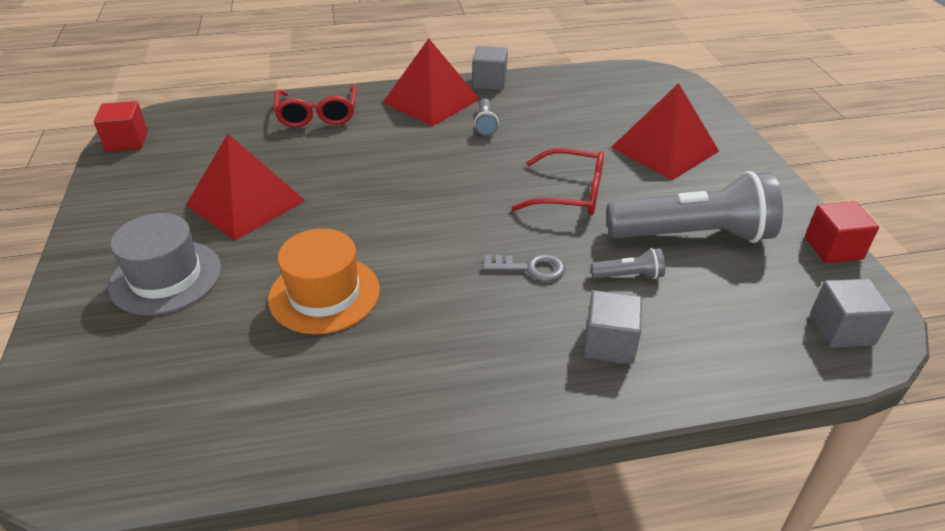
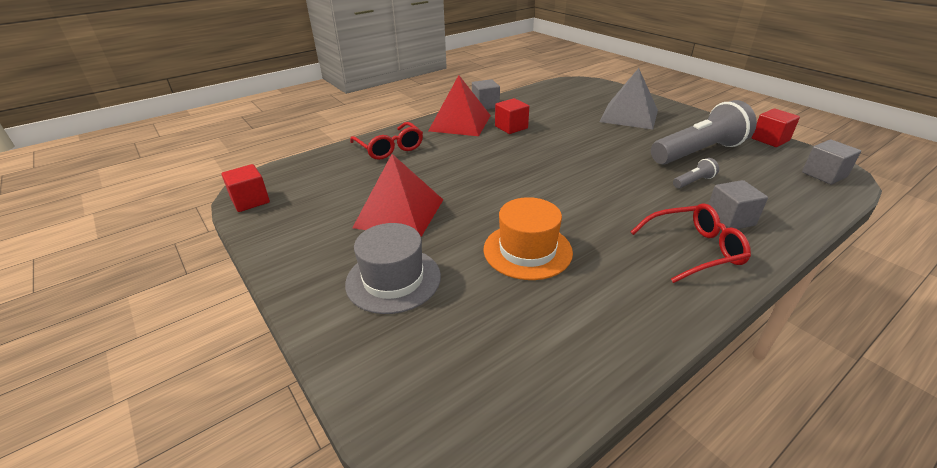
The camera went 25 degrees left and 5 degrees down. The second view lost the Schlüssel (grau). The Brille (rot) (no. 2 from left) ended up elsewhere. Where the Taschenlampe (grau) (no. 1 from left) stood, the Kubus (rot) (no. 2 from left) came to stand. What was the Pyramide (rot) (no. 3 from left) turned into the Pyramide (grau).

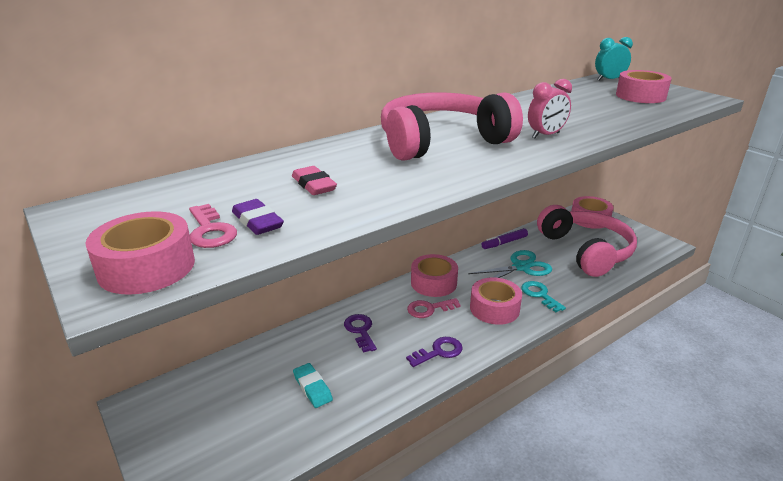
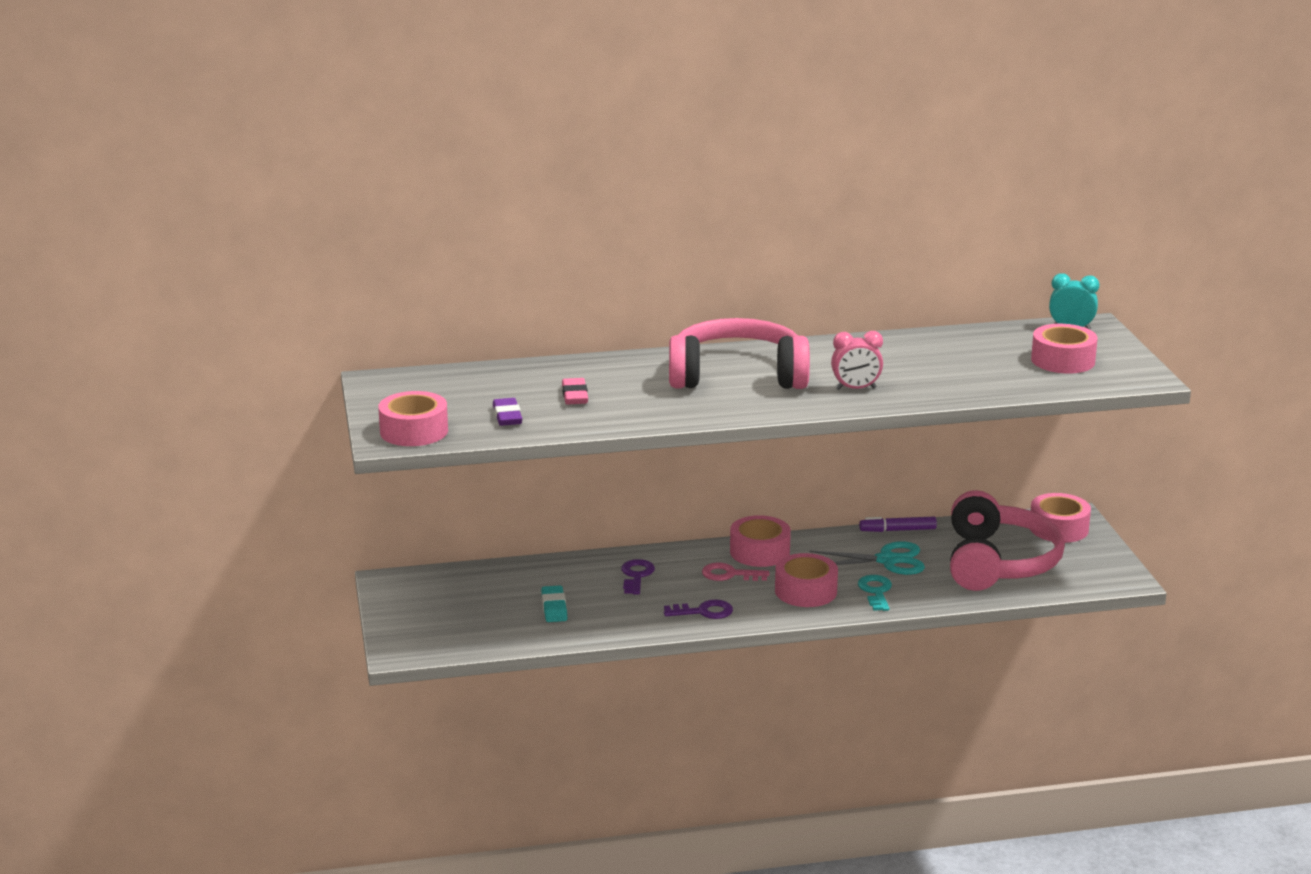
The camera went 25 degrees right and 5 degrees down. The second view lost the Schlüssel (rosa) (no. 1 from left).

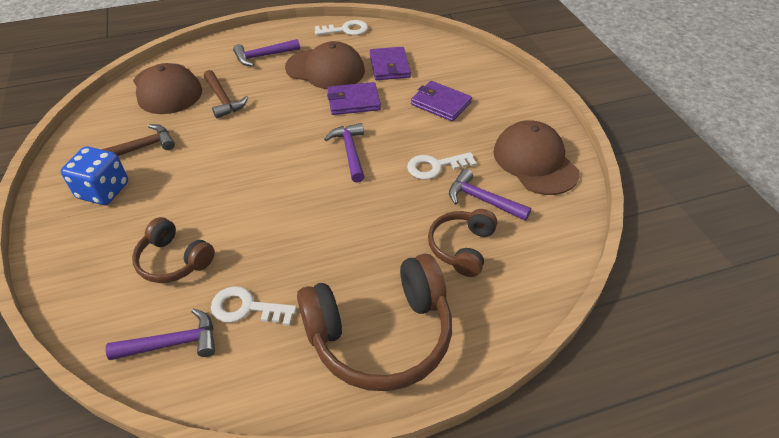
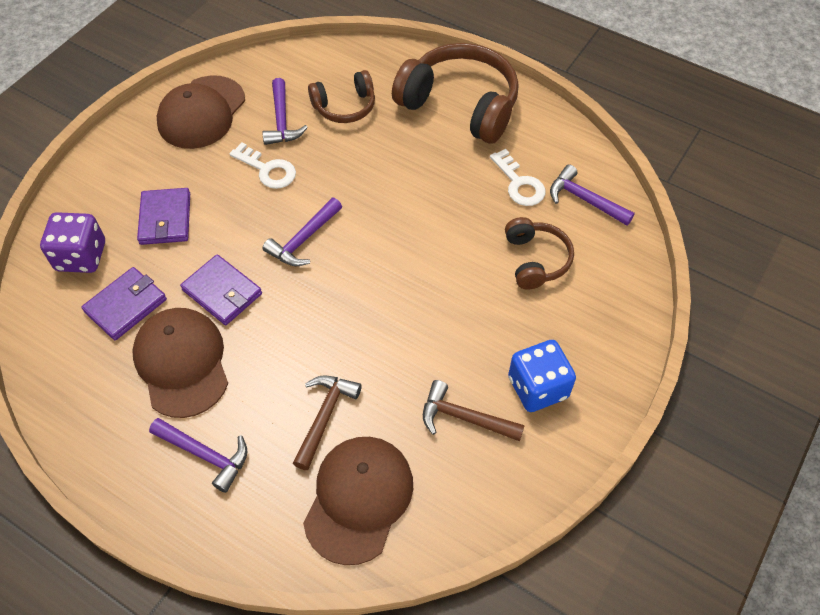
The camera went 130 degrees left and 10 degrees up. The second view lost the Schlüssel (weiß) (no. 2 from left). The second view gained the Spielwürfel (lila).

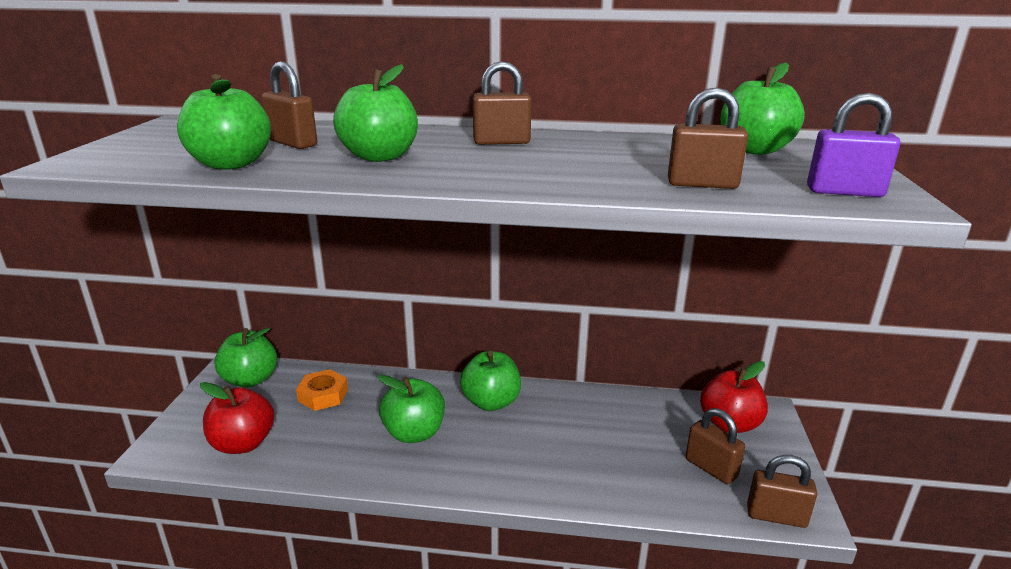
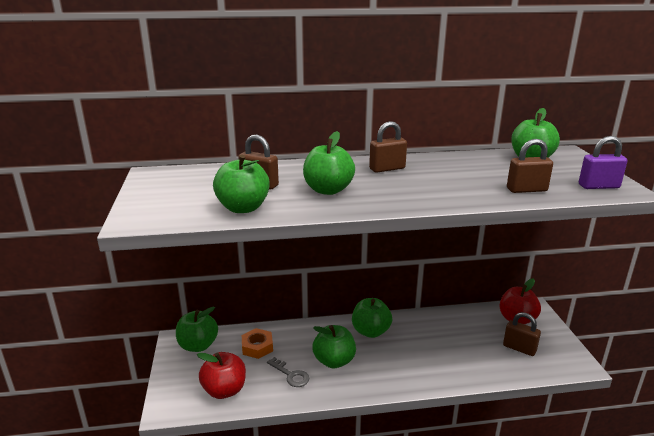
The camera went 15 degrees left and 0 degrees up. The second view lost the Vorhängeschloss (braun) (no. 5 from left). The second view gained the Schlüssel (grau).

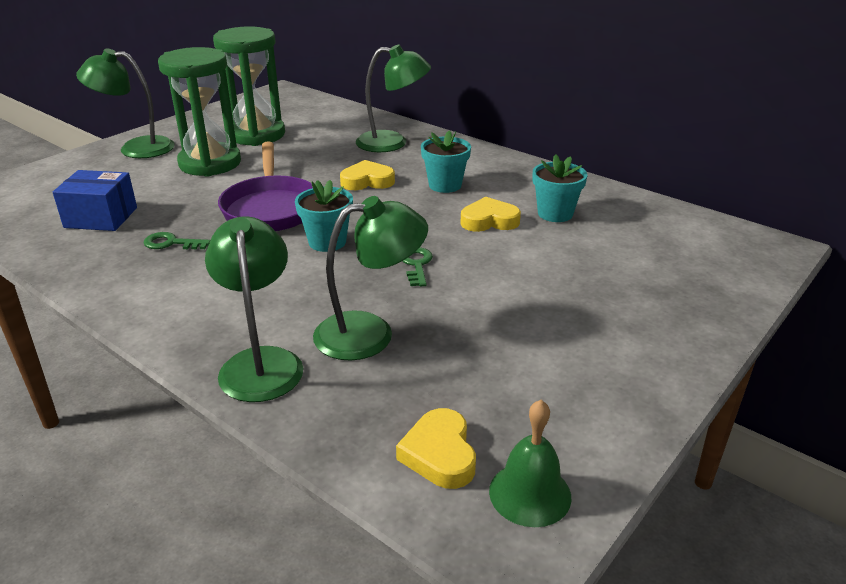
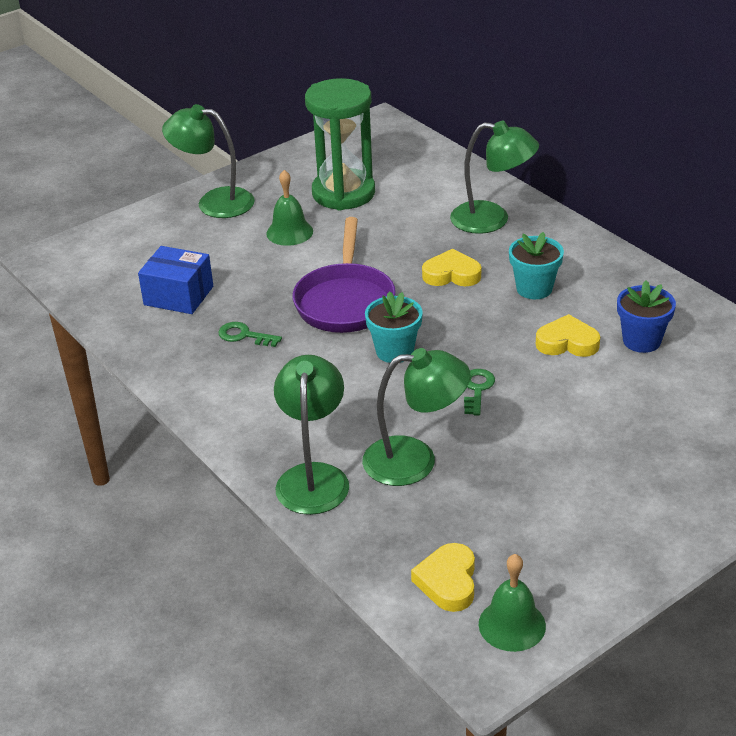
The camera went 15 degrees right and 5 degrees up. Where the Sanduhr (grün) (no. 1 from left) stood, the Glocke (grün) (no. 1 from left) came to stand. What was the Blumentopf (türkis) (no. 3 from left) turned into the Blumentopf (blau).

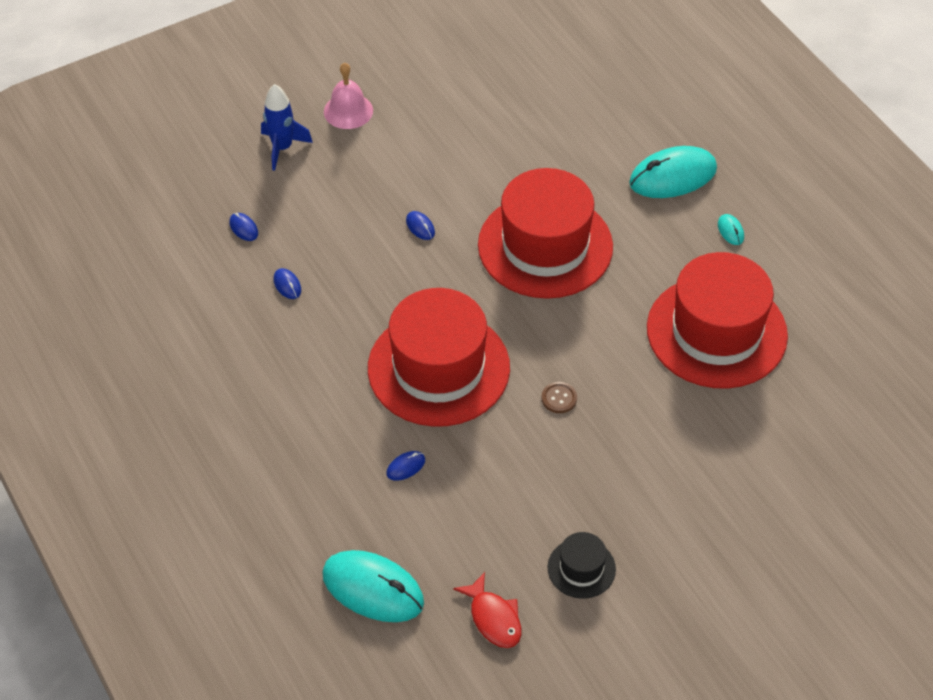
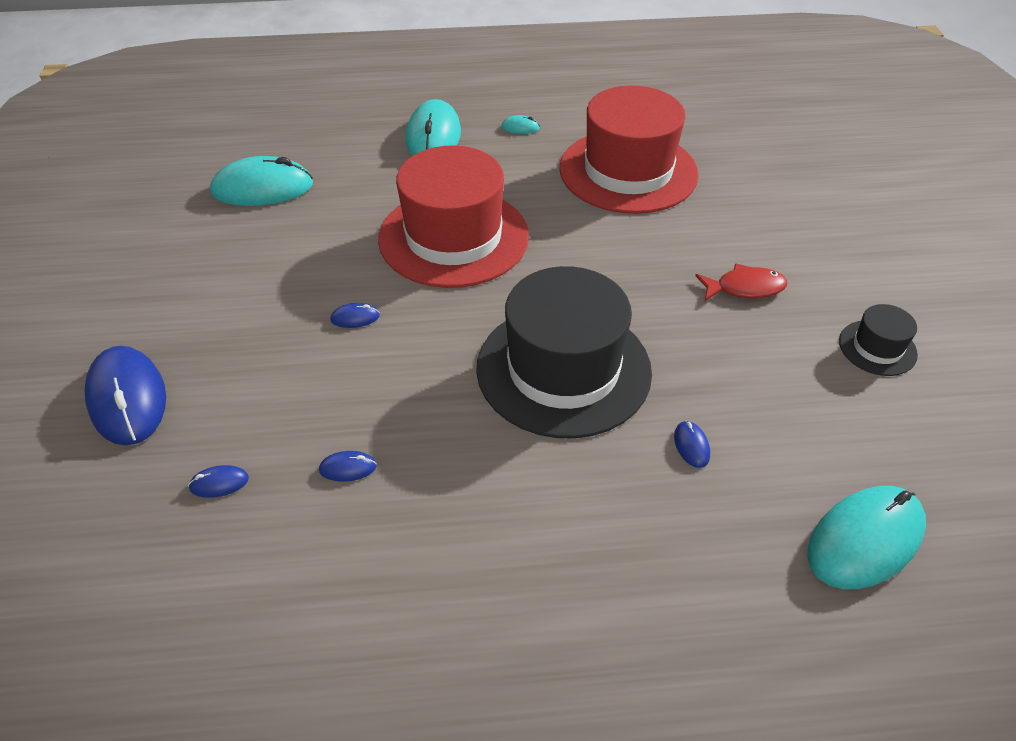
The camera went 65 degrees left and 5 degrees down. The second view lost the Glocke (rosa). The second view lost the Knopf (braun). The second view gained the Computermaus (türkis) (no. 1 from left). The Fisch (rot) ended up elsewhere. Where the Rakete (blau) stood, the Computermaus (blau) (no. 1 from left) came to stand. What was the Hut (rot) (no. 1 from left) turned into the Hut (schwarz) (no. 1 from left).

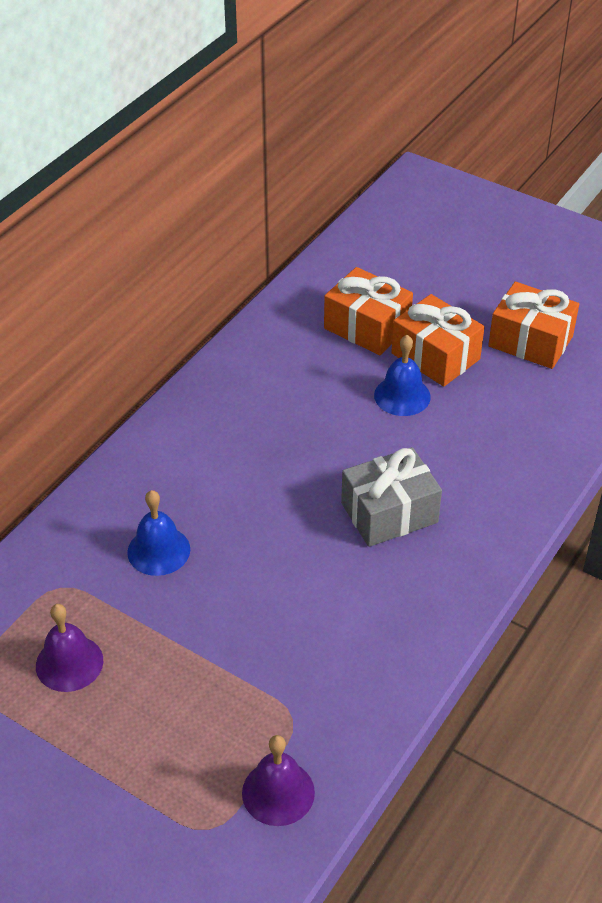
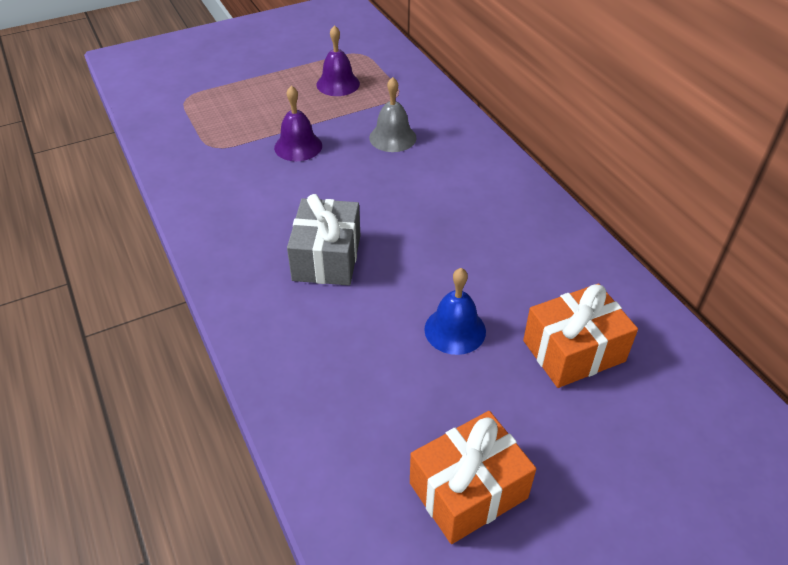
The camera went 120 degrees right and 0 degrees up. The second view lost the Geschenk (orange) (no. 2 from left). The Glocke (lila) (no. 2 from left in the first image) ended up elsewhere. What was the Glocke (blau) (no. 1 from left) turned into the Glocke (grau).

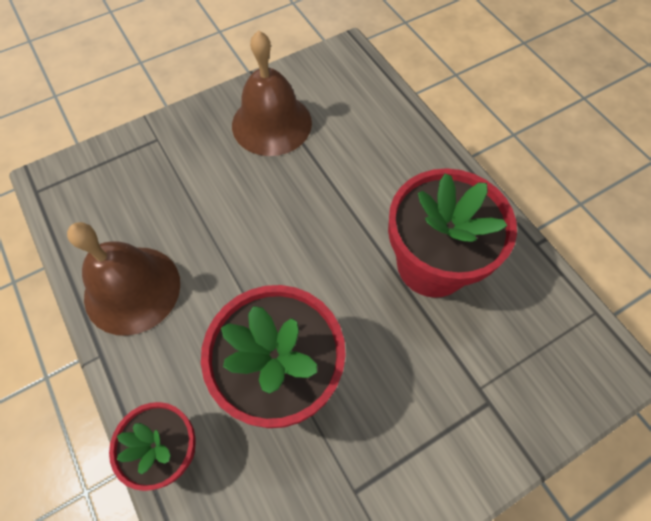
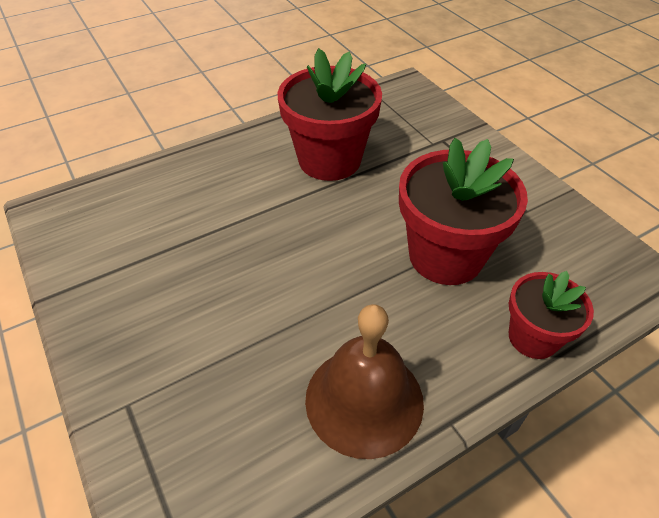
The camera went 90 degrees left and 15 degrees down. The second view lost the Glocke (braun) (no. 2 from left).

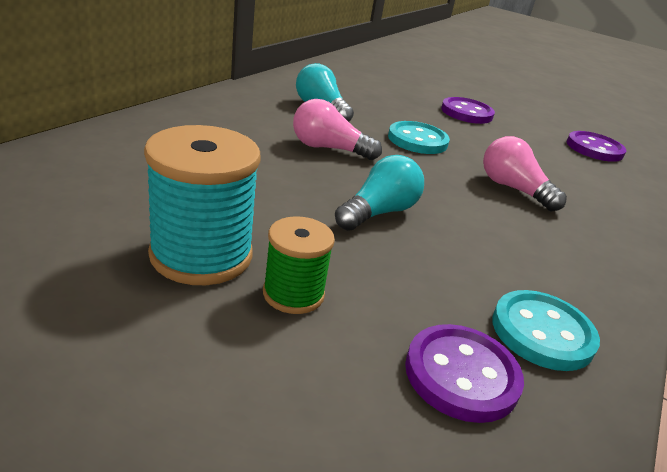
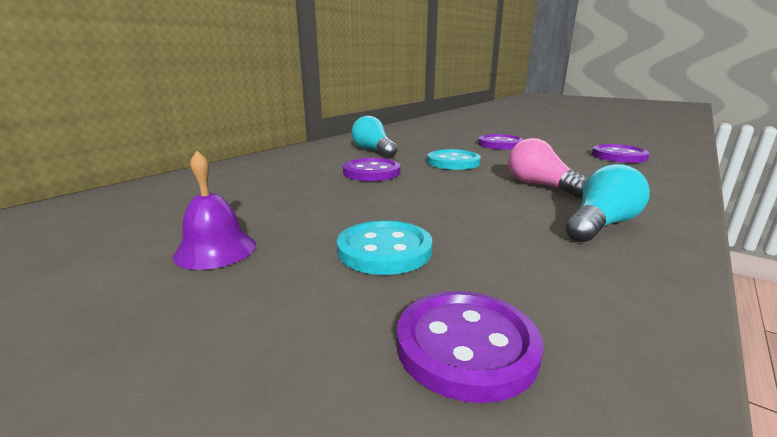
The camera went 10 degrees right and 10 degrees down. The second view lost the Garnrolle (grün). The Glühbirne (türkis) (no. 2 from left) ended up elsewhere. The Knopf (türkis) (no. 2 from left in the first image) ended up elsewhere. Where the Garnrolle (türkis) stood, the Glocke (lila) came to stand. Where the Glühbirne (rosa) (no. 1 from left) stood, the Knopf (lila) (no. 1 from left) came to stand.

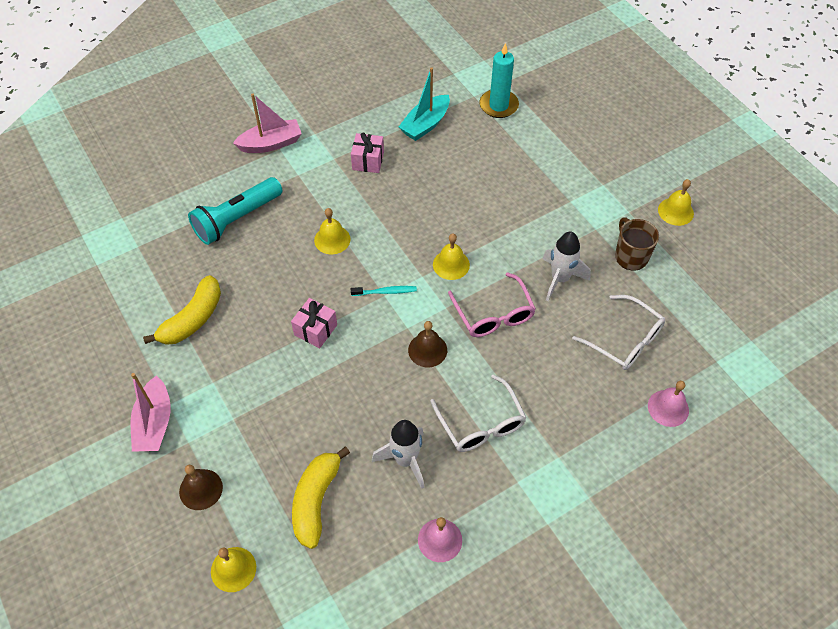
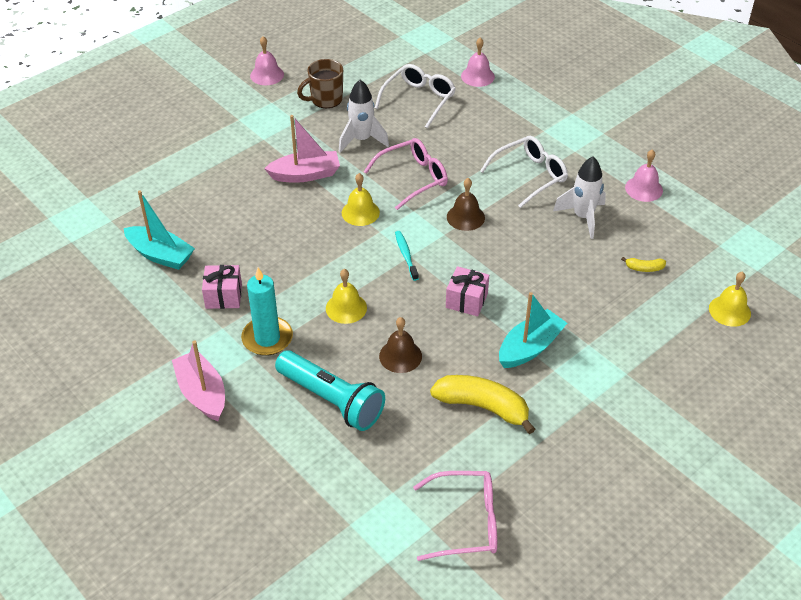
The camera went 100 degrees left and 10 degrees down. The second view gained the Brille (rosa) (no. 2 from left). The second view gained the Boot (türkis) (no. 2 from left). The Boot (rosa) (no. 1 from left in the first image) ended up elsewhere. The Glocke (braun) (no. 1 from left) ended up elsewhere. The Kerze (türkis) ended up elsewhere. What was the Glocke (gelb) (no. 4 from left) turned into the Glocke (rosa) (no. 1 from left). The size of the Banane (gelb) (no. 2 from left) changed by a factor of 0.44.

